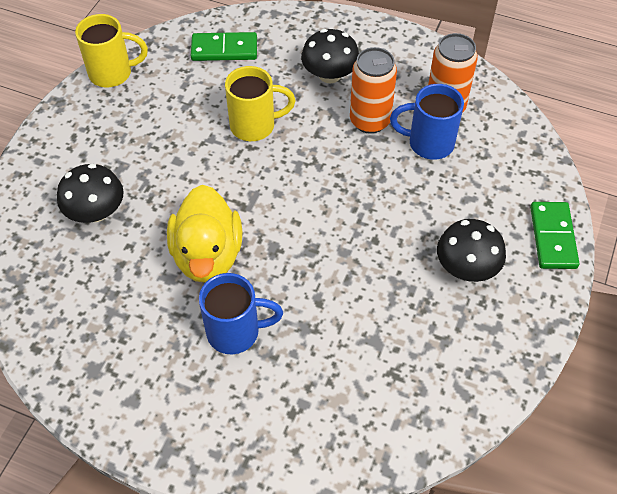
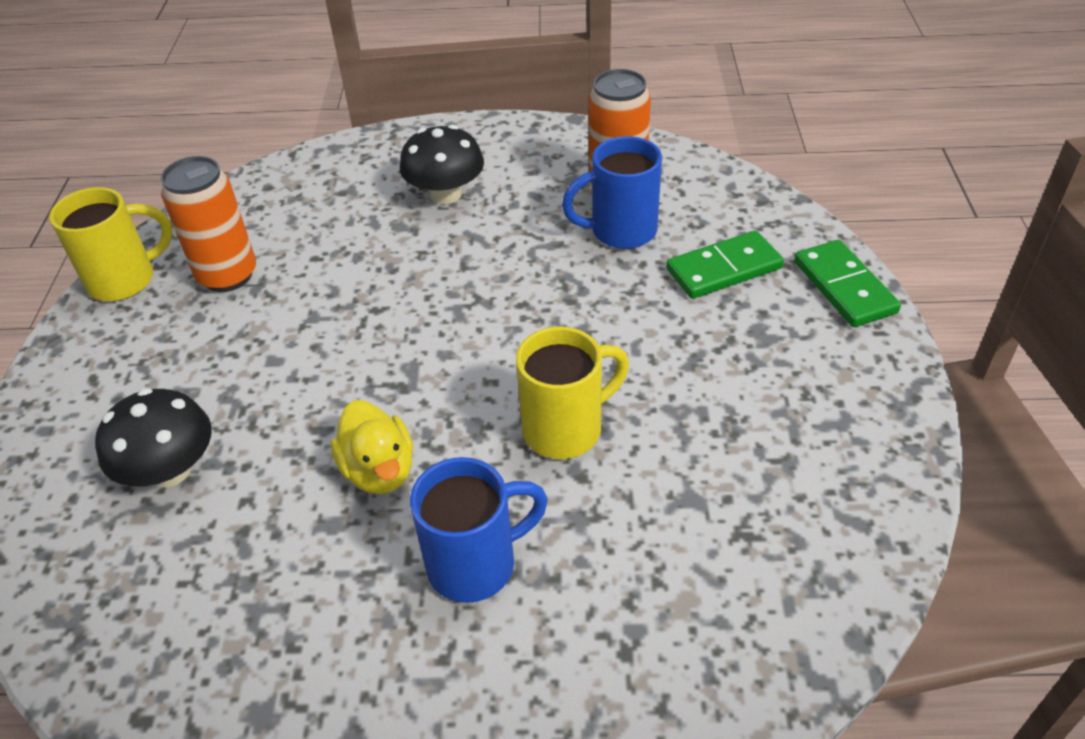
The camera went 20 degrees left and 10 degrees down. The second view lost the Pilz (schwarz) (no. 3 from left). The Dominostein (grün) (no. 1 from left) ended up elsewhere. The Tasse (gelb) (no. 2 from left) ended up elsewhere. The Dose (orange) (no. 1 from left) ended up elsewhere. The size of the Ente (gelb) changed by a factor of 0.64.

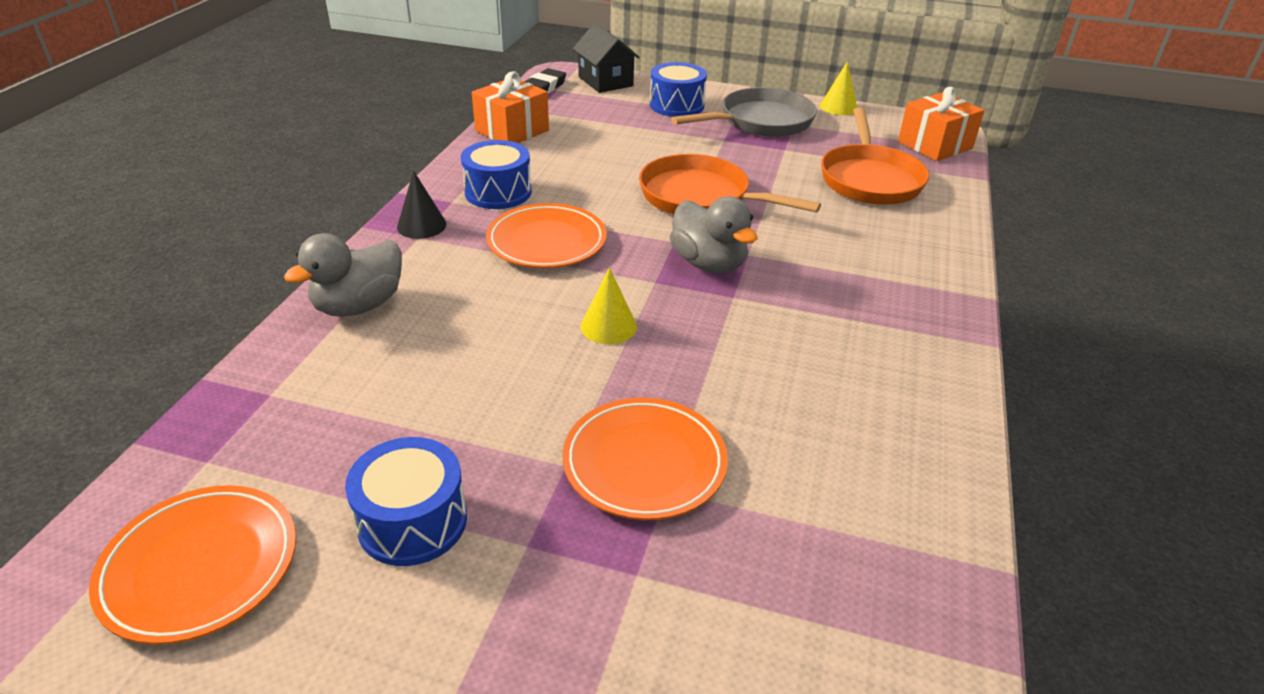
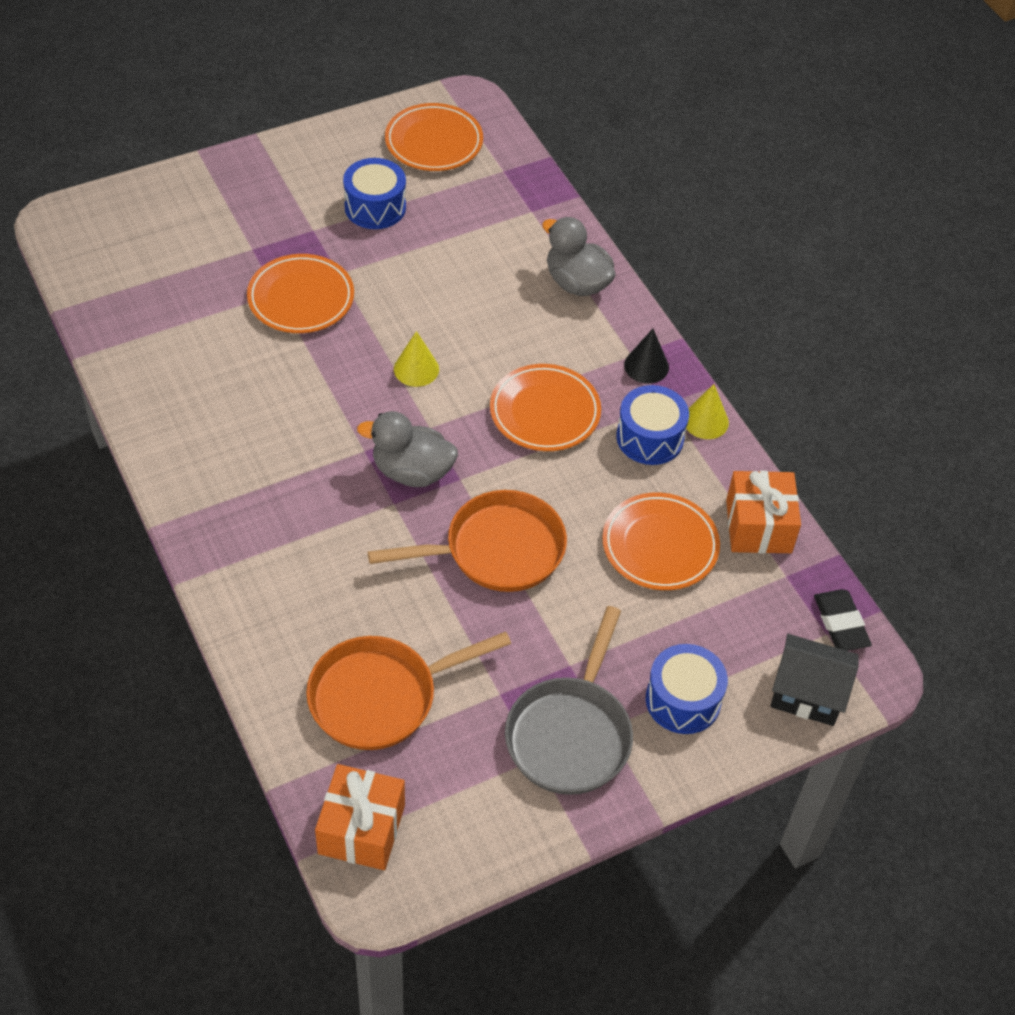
The camera went 135 degrees right and 15 degrees up. The second view gained the Teller (orange) (no. 4 from left). The Kegel (gelb) (no. 2 from left) ended up elsewhere. The Ente (grau) (no. 1 from left in the first image) ended up facing another way, 45 degrees counterclockwise from before. The Pfanne (orange) (no. 2 from left in the first image) ended up facing another way, 75 degrees counterclockwise from before.

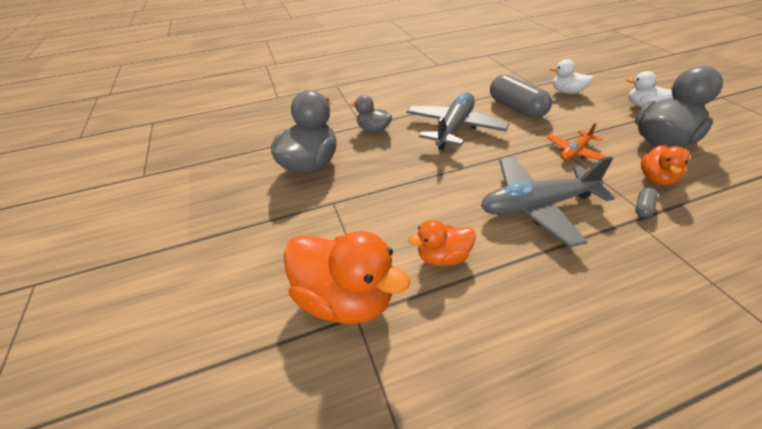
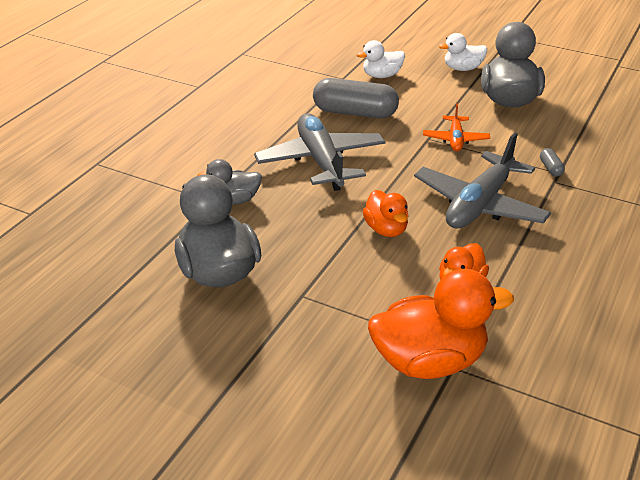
The camera went 45 degrees left and 5 degrees down. The Ente (orange) (no. 3 from left in the first image) ended up elsewhere.

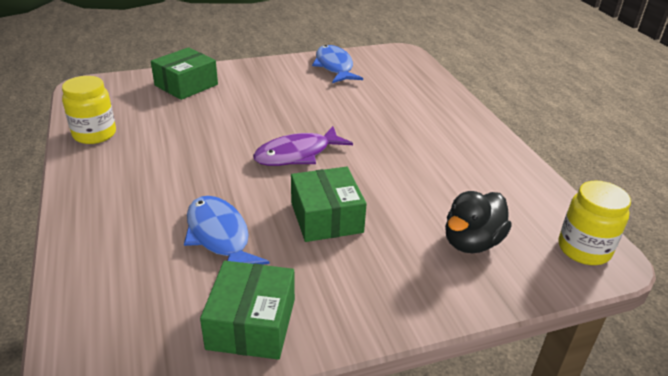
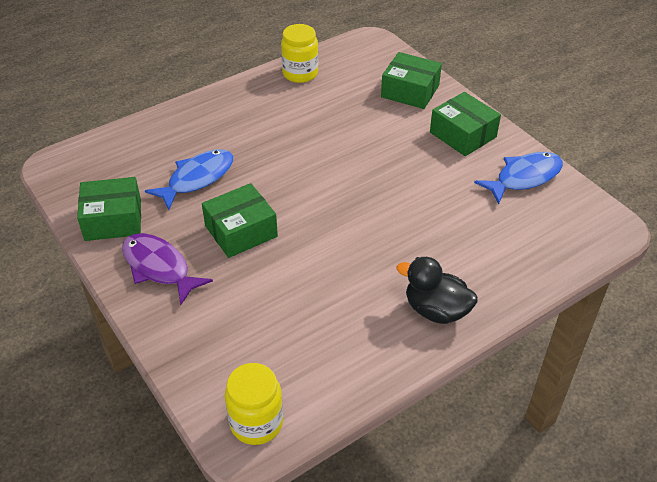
The camera went 75 degrees right and 10 degrees up. The second view gained the Schachtel (grün) (no. 4 from left). The Fisch (lila) ended up elsewhere. The Ente (schwarz) ended up elsewhere.

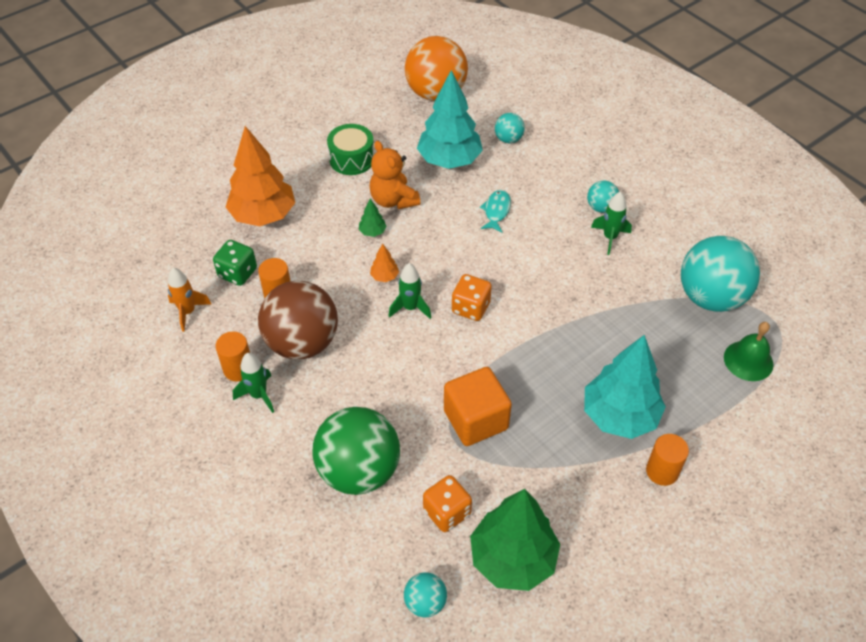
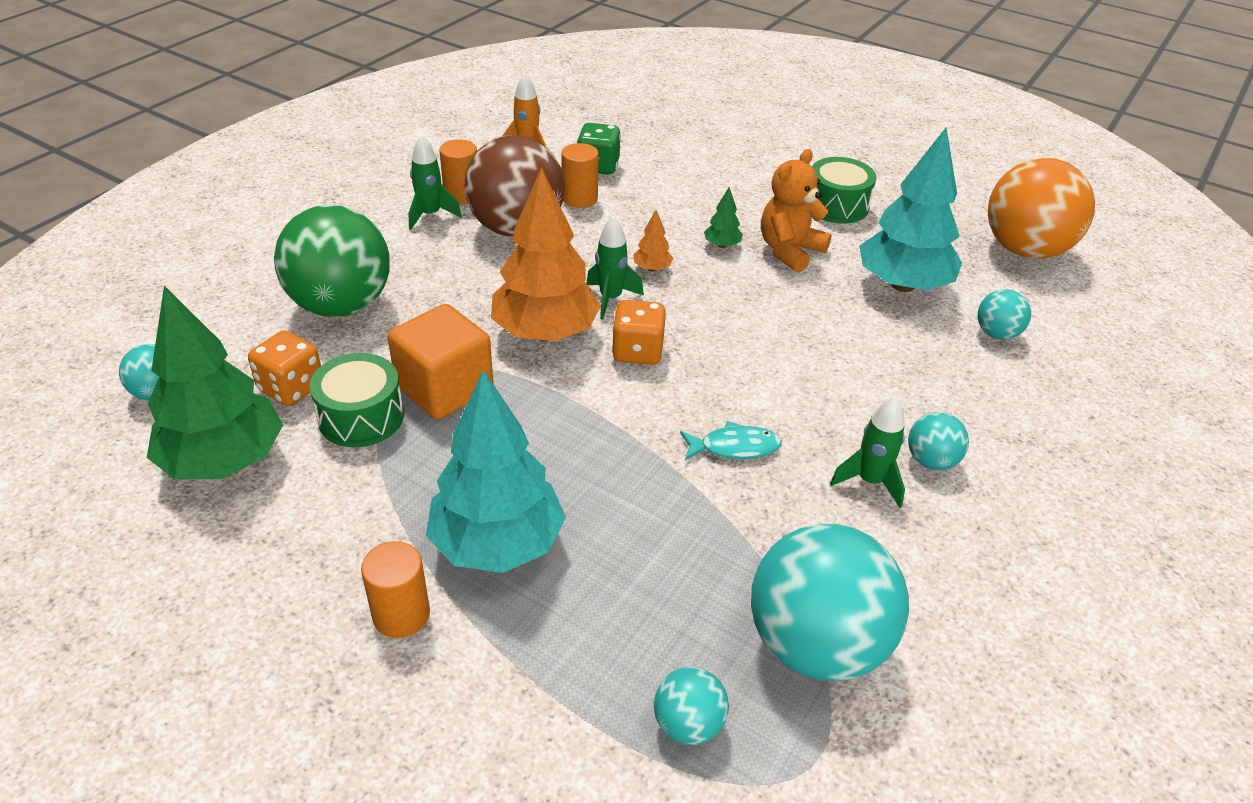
The camera went 70 degrees right and 10 degrees down. The second view gained the Trommel (grün) (no. 1 from left). The Baum (orange) (no. 1 from left) ended up elsewhere. The Fisch (türkis) ended up elsewhere. Where the Glocke (grün) stood, the Ball (türkis) (no. 2 from left) came to stand.

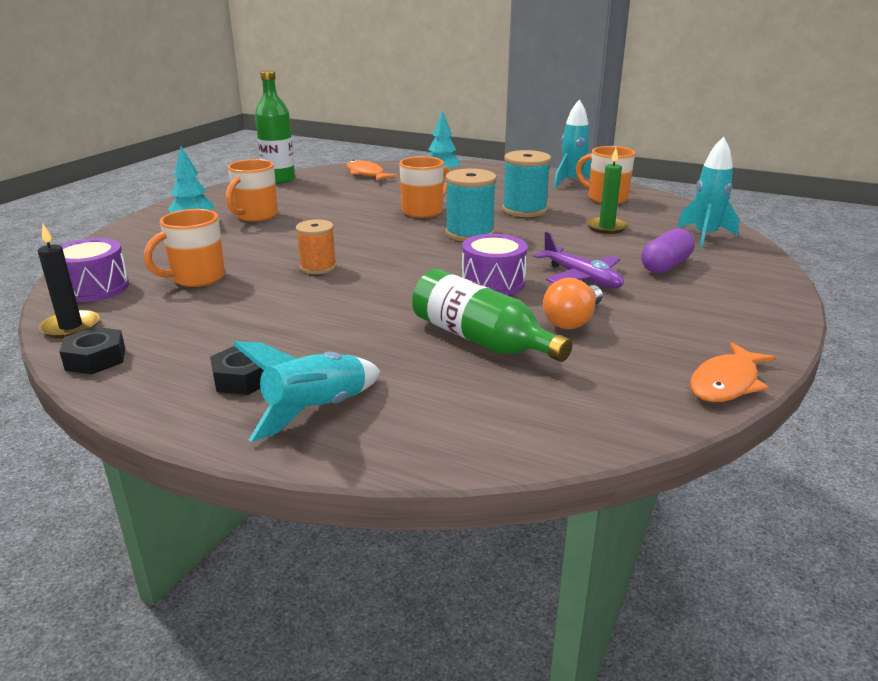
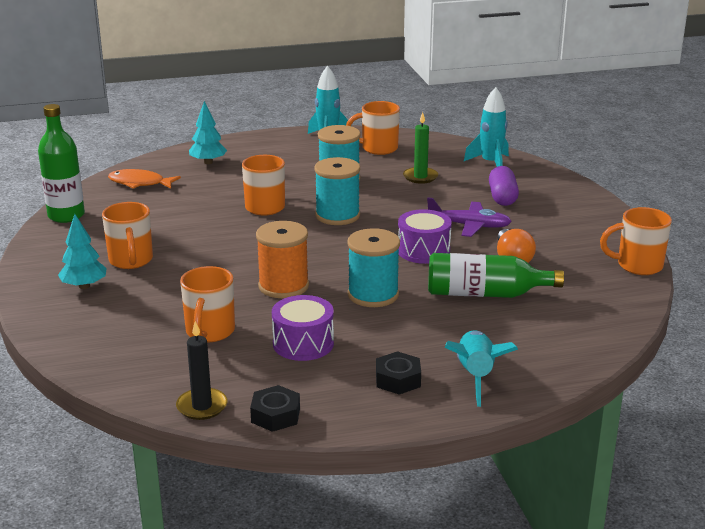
The camera went 40 degrees left and 0 degrees up. The second view gained the Garnrolle (türkis) (no. 3 from left). The Trommel (lila) (no. 1 from left) ended up elsewhere. Where the Fisch (orange) (no. 2 from left) stood, the Tasse (orange) (no. 5 from left) came to stand. The size of the Garnrolle (orange) changed by a factor of 1.50.

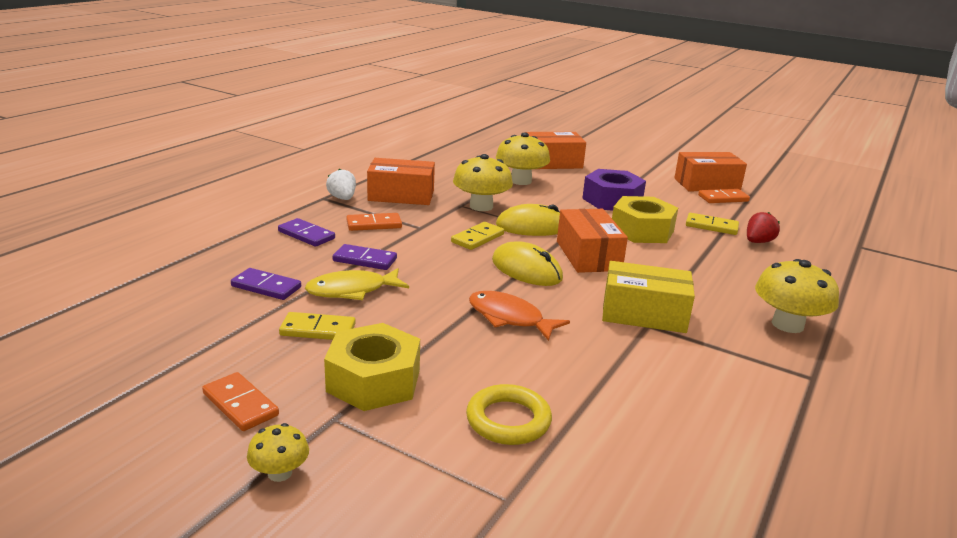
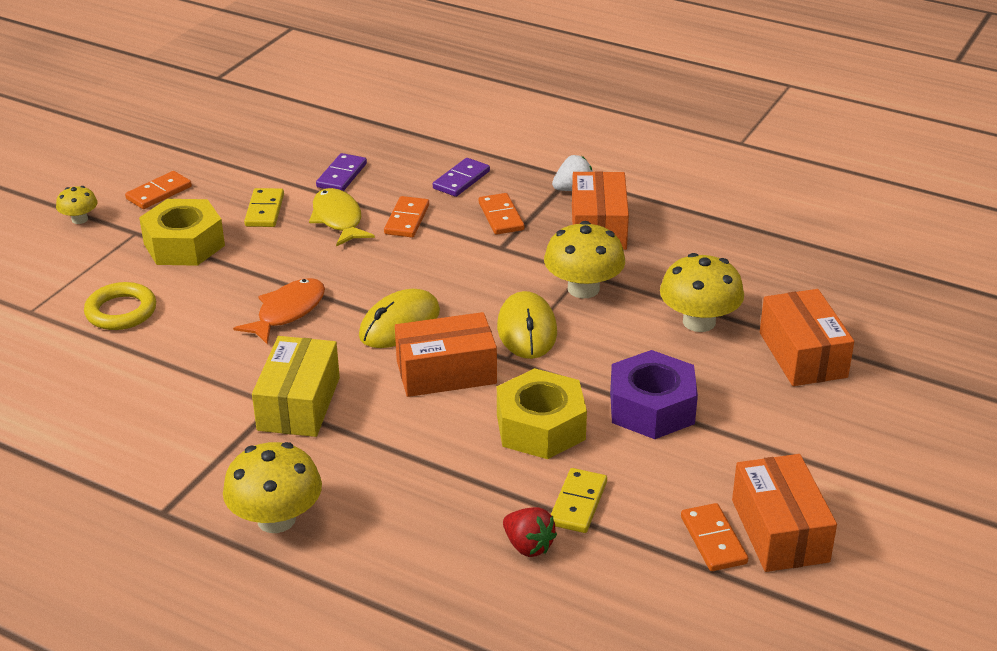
The camera went 90 degrees right and 10 degrees up. The second view lost the Dominostein (gelb) (no. 2 from left). What was the Dominostein (lila) (no. 3 from left) turned into the Dominostein (orange) (no. 2 from left).

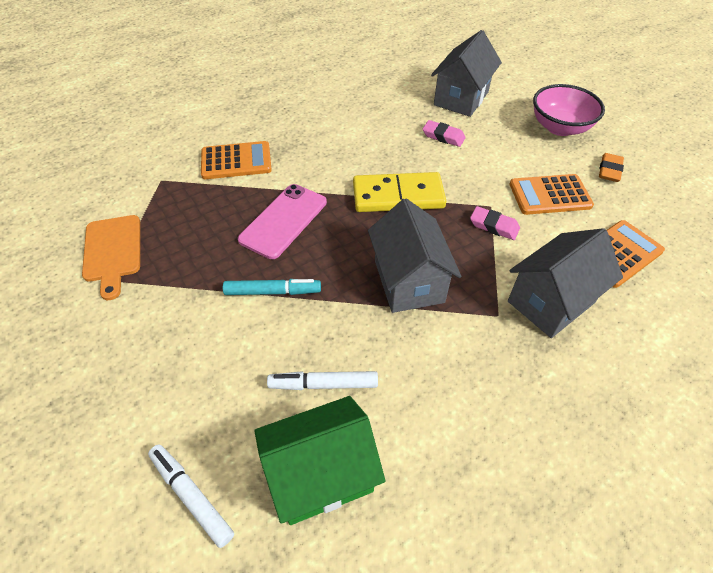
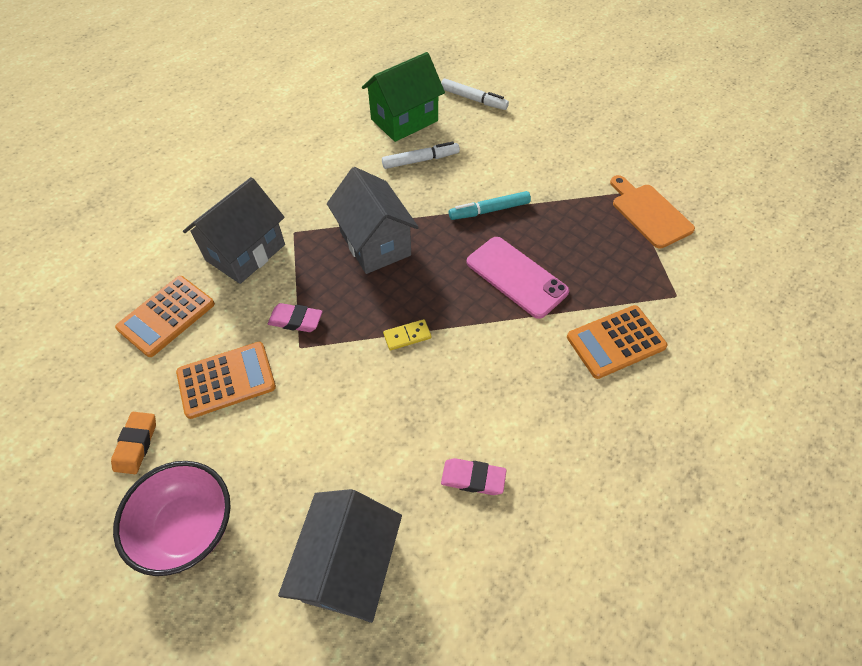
The camera went 165 degrees right and 5 degrees up. The Radiergummi (rosa) (no. 1 from left in the first image) ended up elsewhere. The Handy (rosa) ended up facing another way, 60 degrees counterclockwise from before. The size of the Dominostein (gelb) changed by a factor of 0.43.

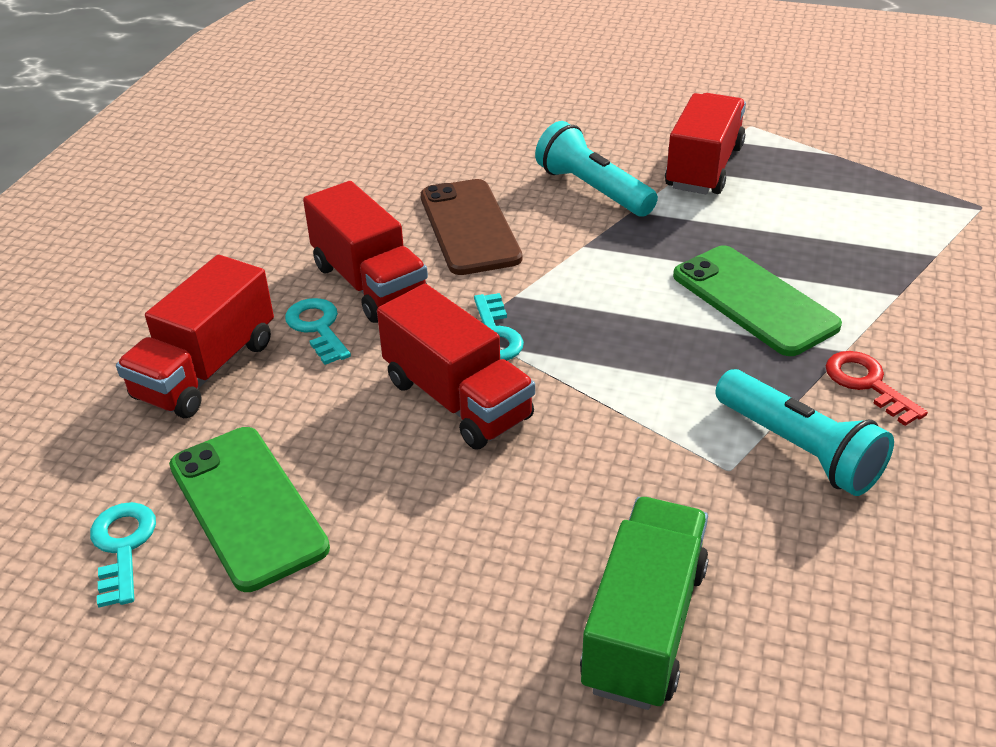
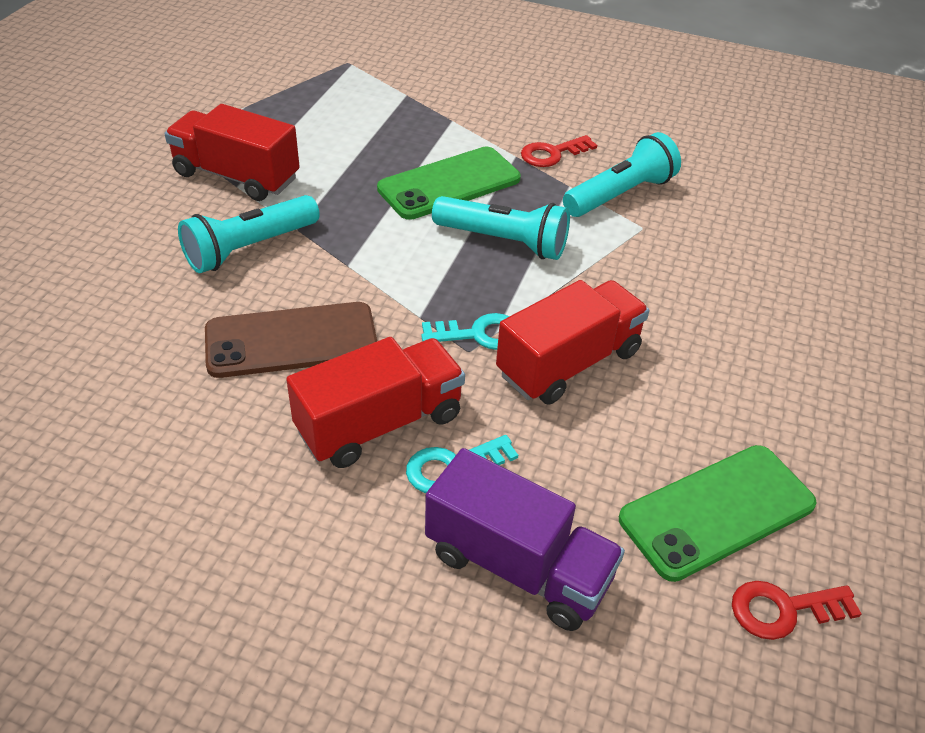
The camera went 90 degrees left and 5 degrees up. The second view lost the Lastwagen (grün). The second view gained the Taschenlampe (türkis) (no. 2 from left). What was the Schlüssel (türkis) (no. 1 from left) turned into the Schlüssel (rot) (no. 2 from left). What was the Lastwagen (rot) (no. 1 from left) turned into the Lastwagen (lila).

